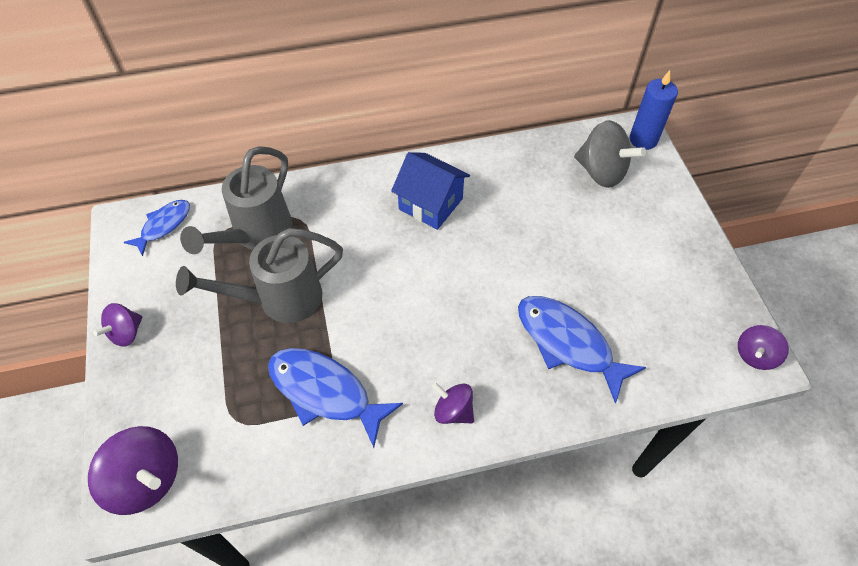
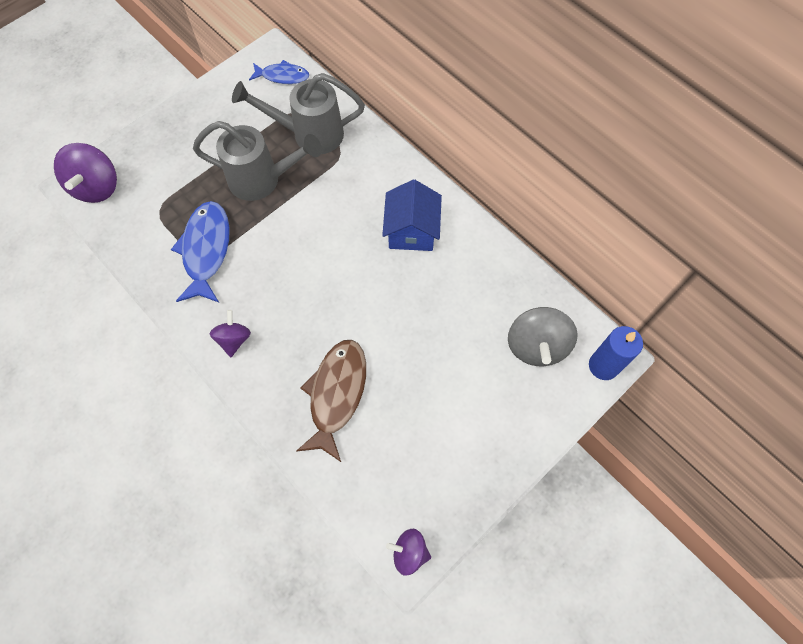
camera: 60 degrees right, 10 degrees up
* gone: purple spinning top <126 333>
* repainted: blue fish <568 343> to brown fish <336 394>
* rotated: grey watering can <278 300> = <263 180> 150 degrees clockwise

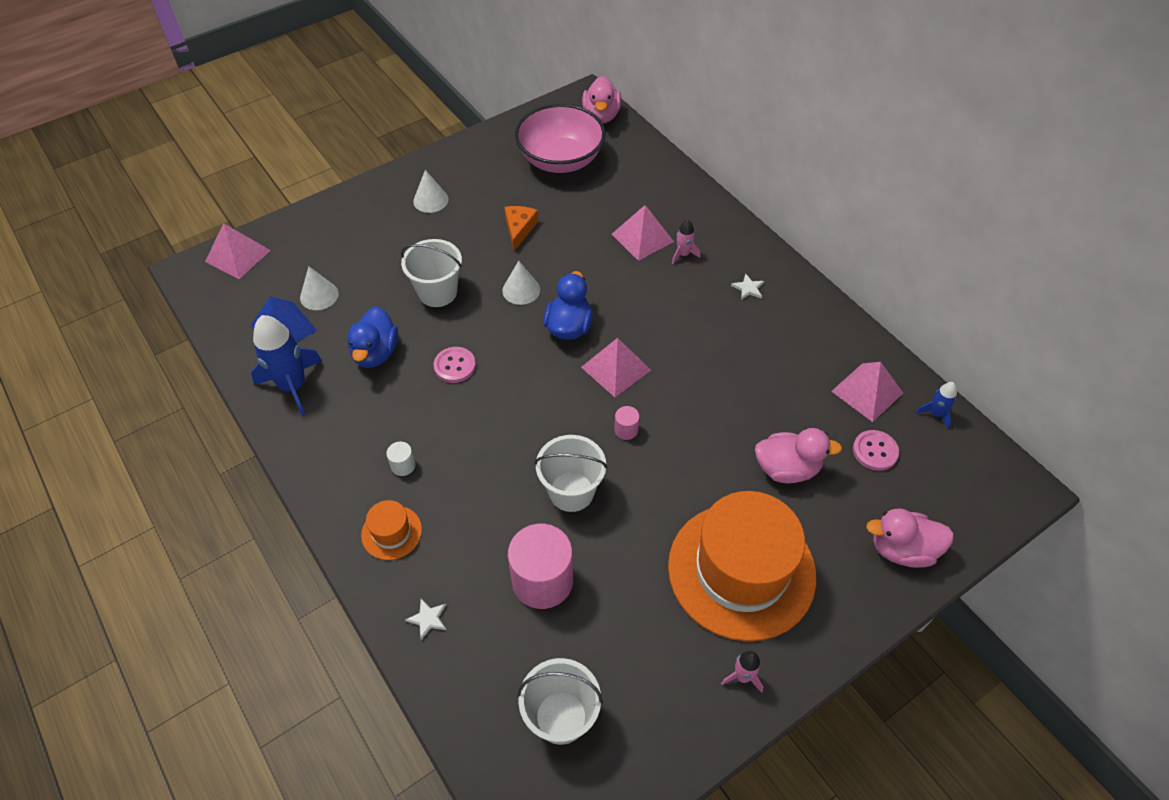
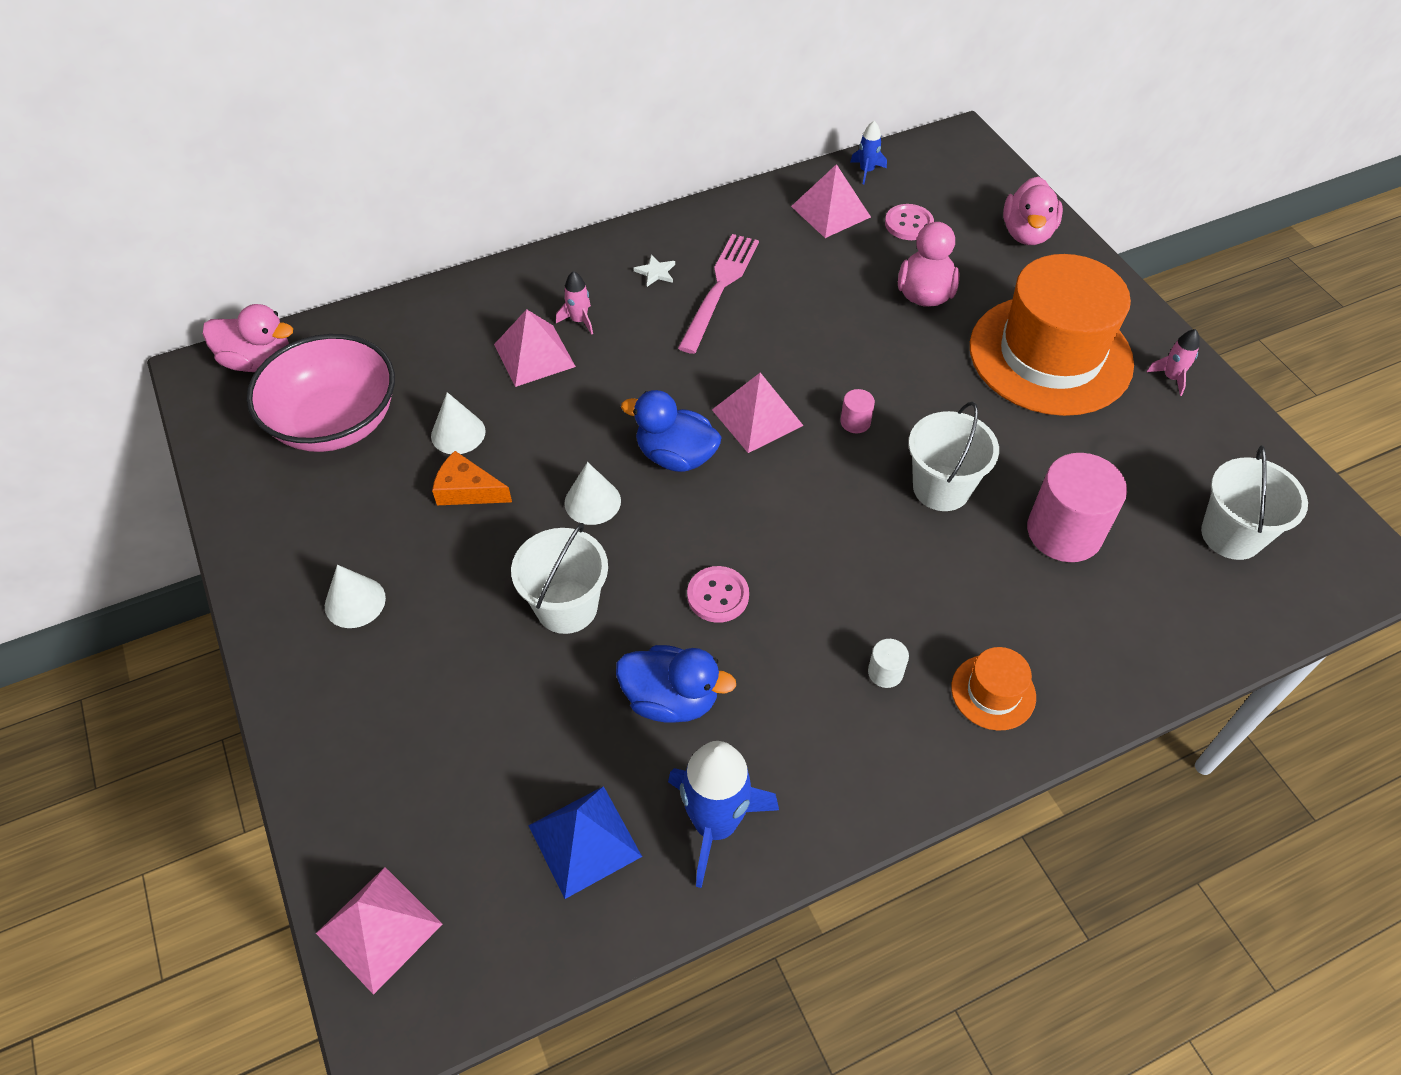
camera: 80 degrees left, 0 degrees up
* gone: white star <428 619>
* new: pink fork <719 289>
* shifted: white cone <319 295> to <458 433>

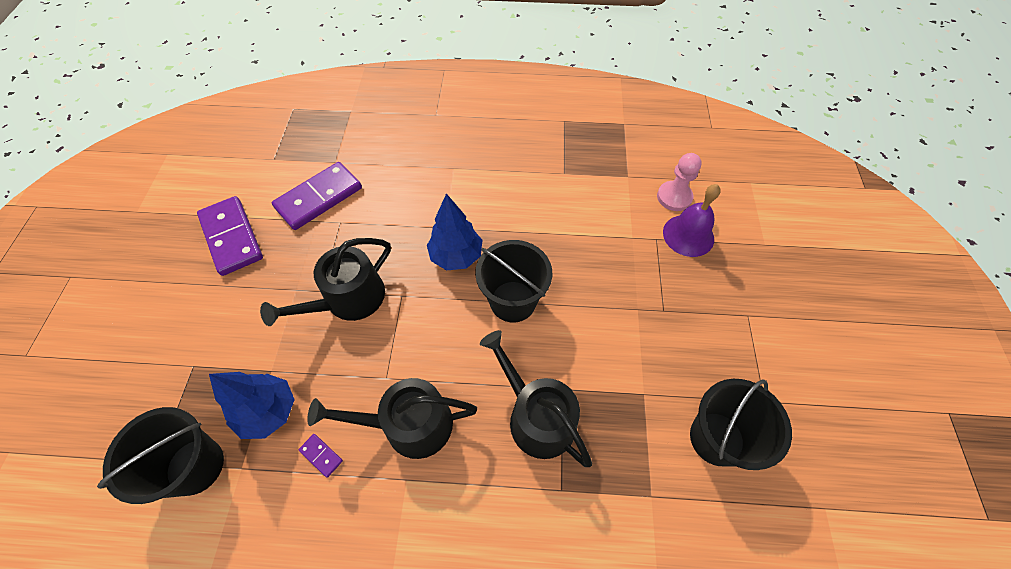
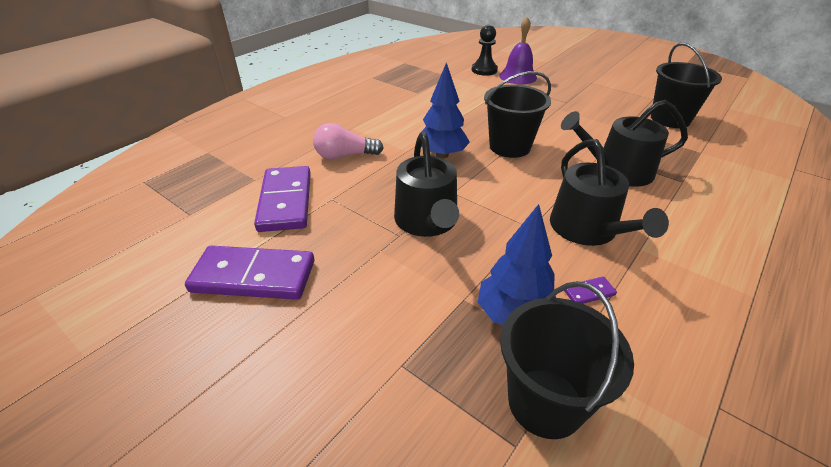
camera: 55 degrees left, 20 degrees down
* new: pink light bulb <344 156>
* repainted: pink pawn <674 197> to black pawn <484 70>
* rotated: black watering can <409 425> = <587 230> 45 degrees counterclockwise

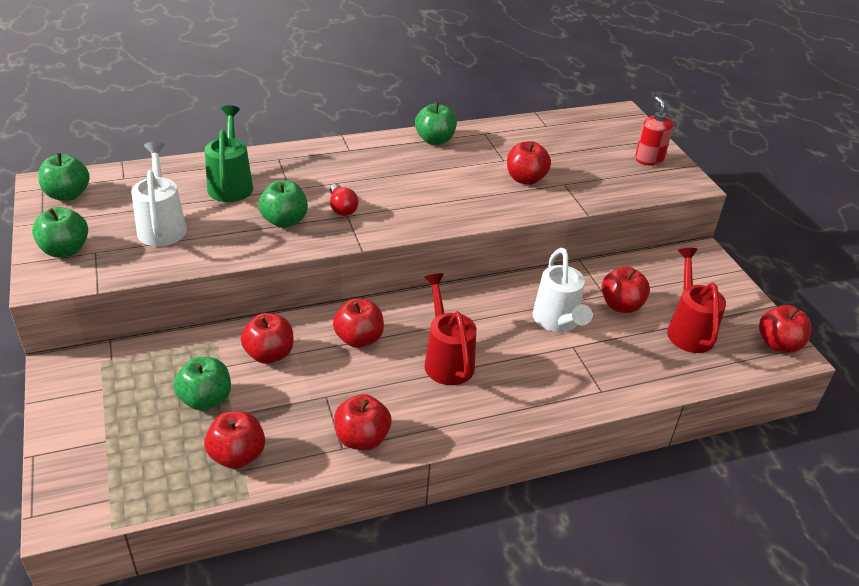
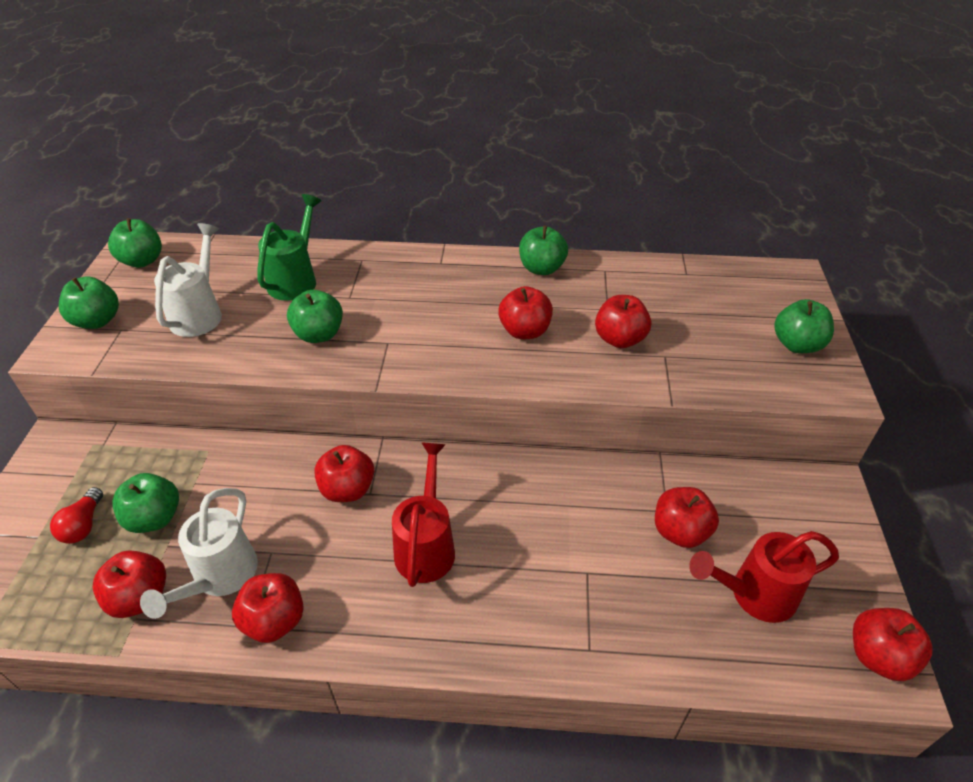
camera: 25 degrees right, 5 degrees up
* shifted: red apple <269 354> to <524 331>
* shifted: red light bulb <342 208> to <83 525>
* shifted: white watering can <557 321> to <220 577>
* swapped: red soap dispenser <649 159> to green apple <797 345>
* rotated: red watering can <688 330> = <754 594> 120 degrees counterclockwise

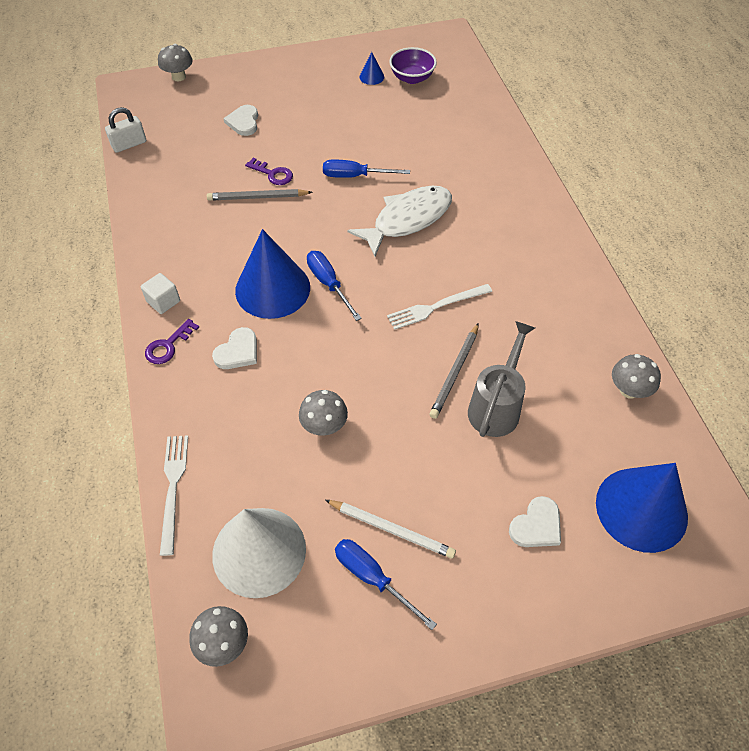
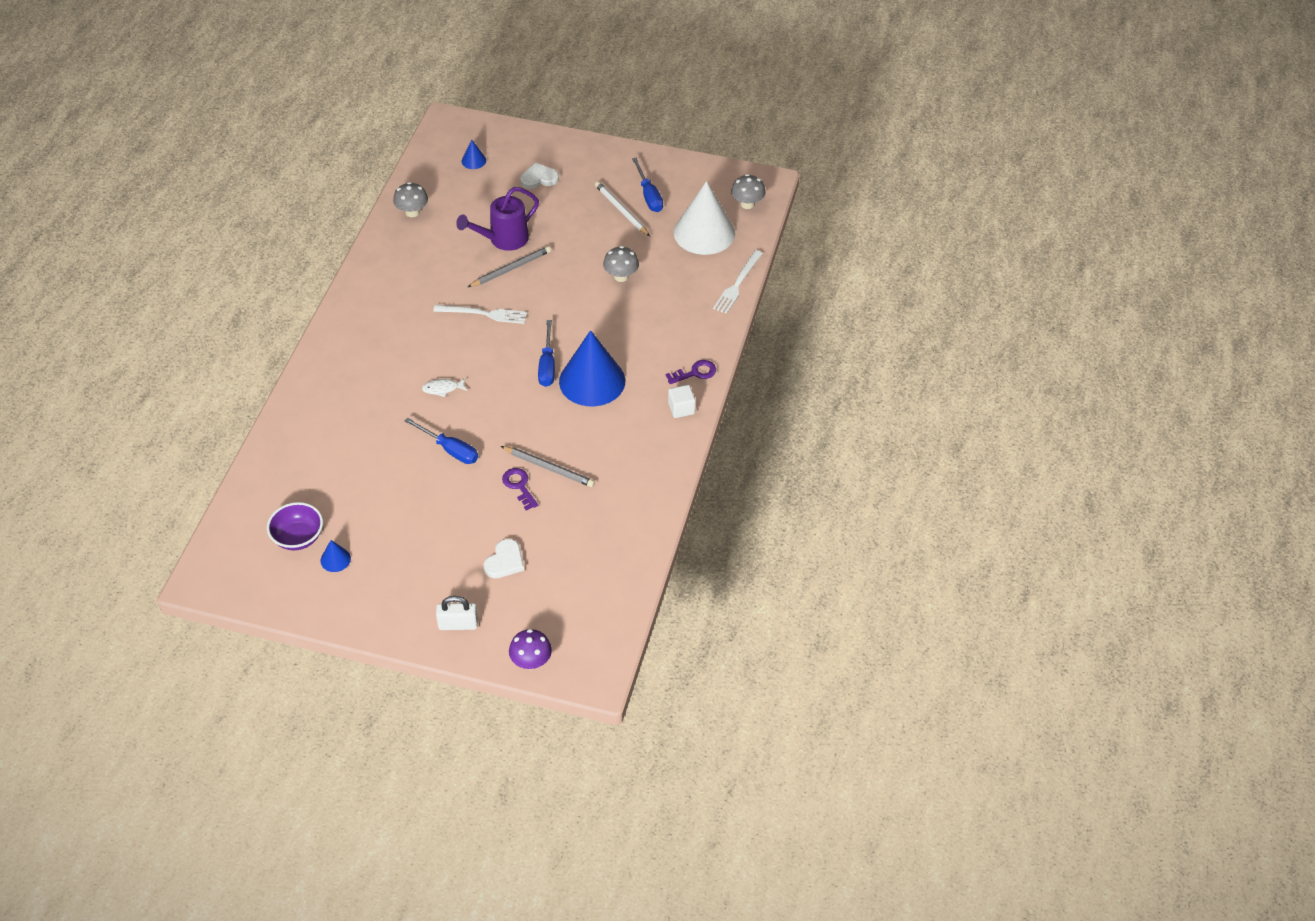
camera: 150 degrees left, 5 degrees down
* gone: white heart <238 351>
* shifted: white padlock <129 144> to <458 624>
* repainted: grey mushroom <178 77> to purple mushroom <531 661>
* repainted: grey watering can <496 406> to purple watering can <503 240>
* scaled: white fish <408 220> = <442 389> x0.41
* scaled: blue cone <641 509> = <473 160> x0.42

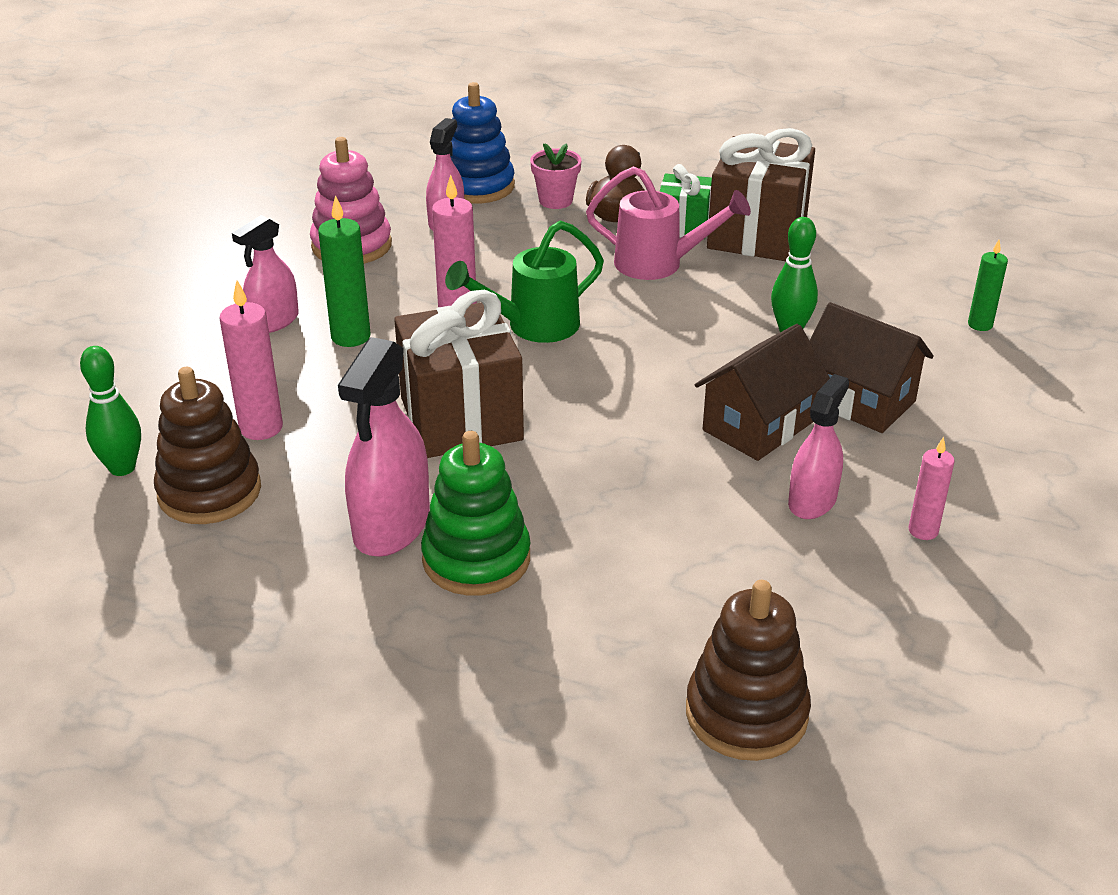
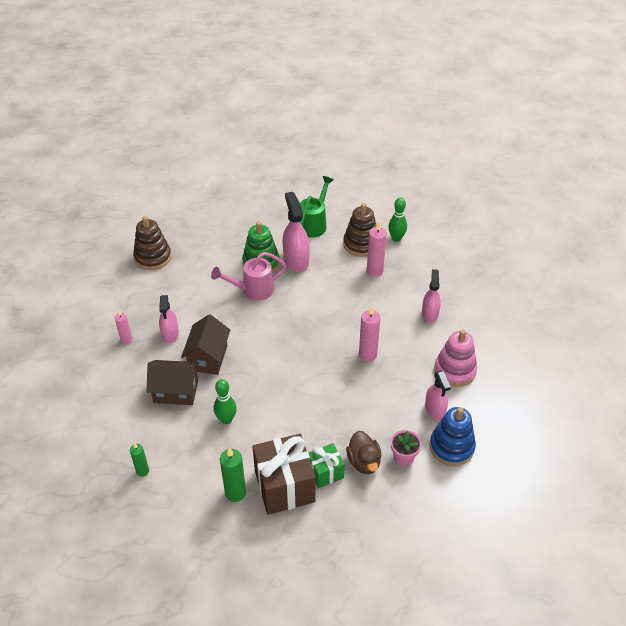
camera: 145 degrees right, 10 degrees up
* gone: brown gift <461 419>
* shifted: green candle <351 337> to <235 493>
* shifted: green watering can <533 326> to <314 224>
* shifted: pink watering can <659 264> to <253 290>

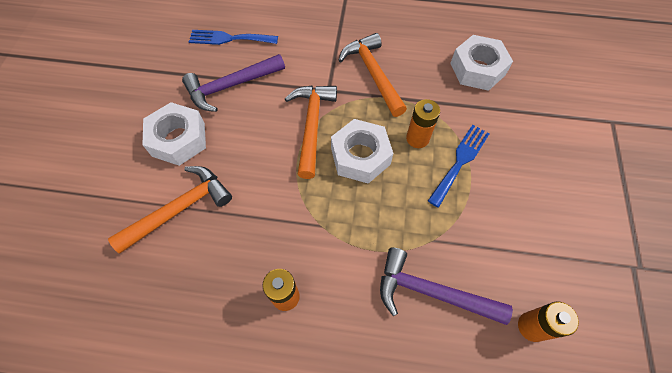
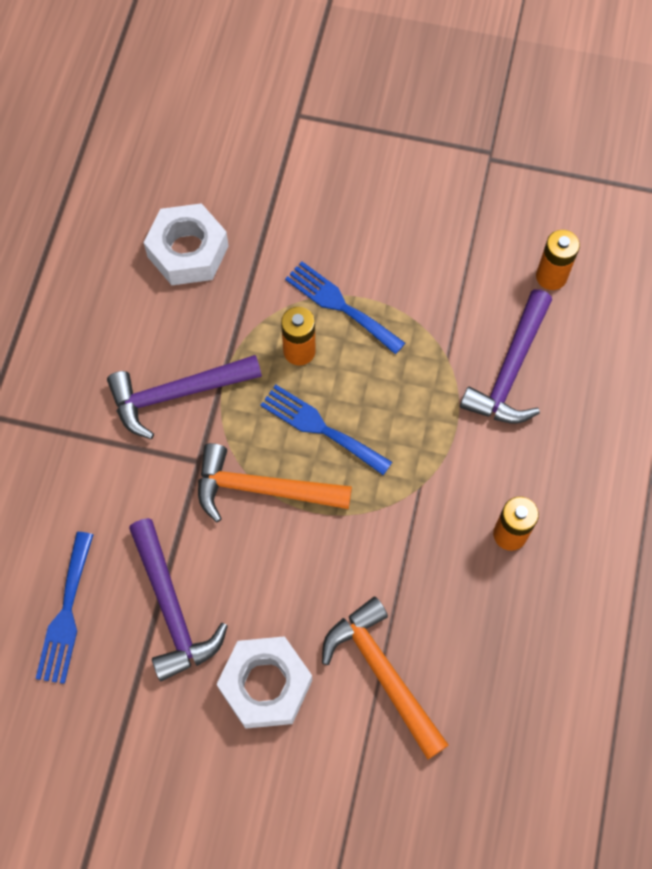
camera: 85 degrees left, 5 degrees up
* swapped: white nut <360 156> to blue fork <320 428>
* repainted: orange hammer <373 74> to purple hammer <177 394>

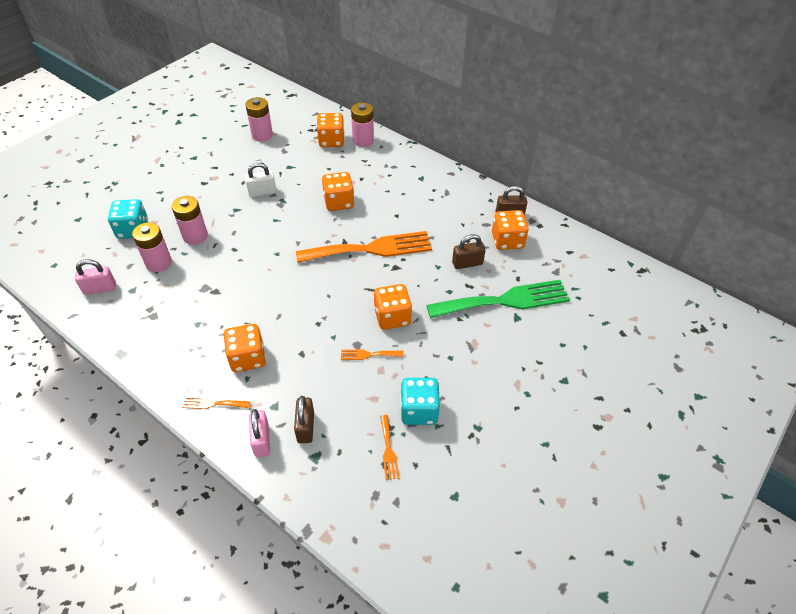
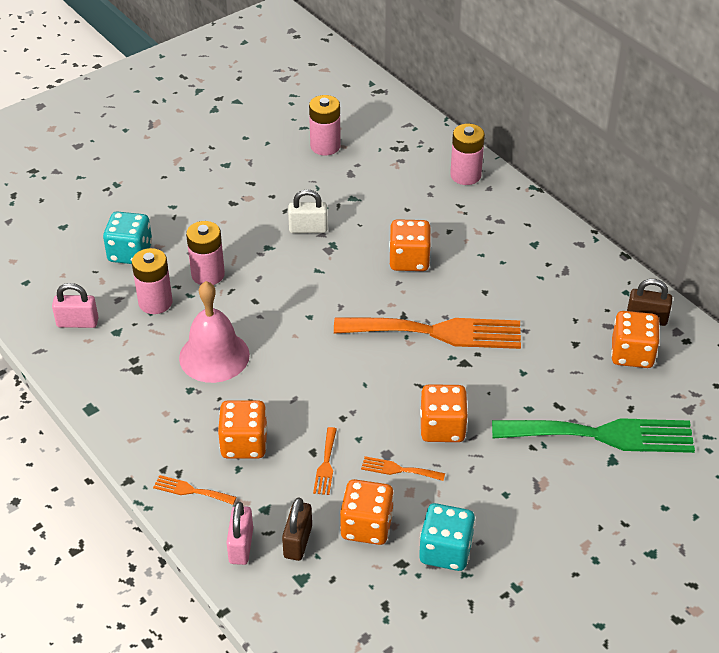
camera: 15 degrees right, 5 degrees down
* gone: brown padlock <467 263>
* new: pink bell <214 356>
* shifted: orange dice <331 141> to <366 526>
* shifted: orange fork <388 449> to <326 464>

